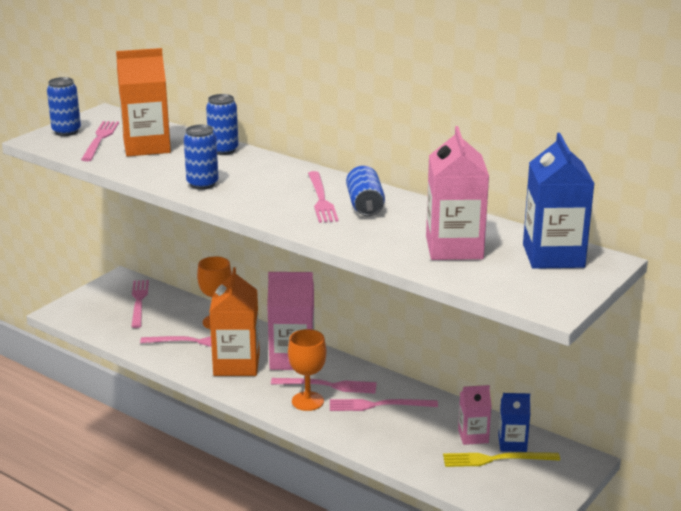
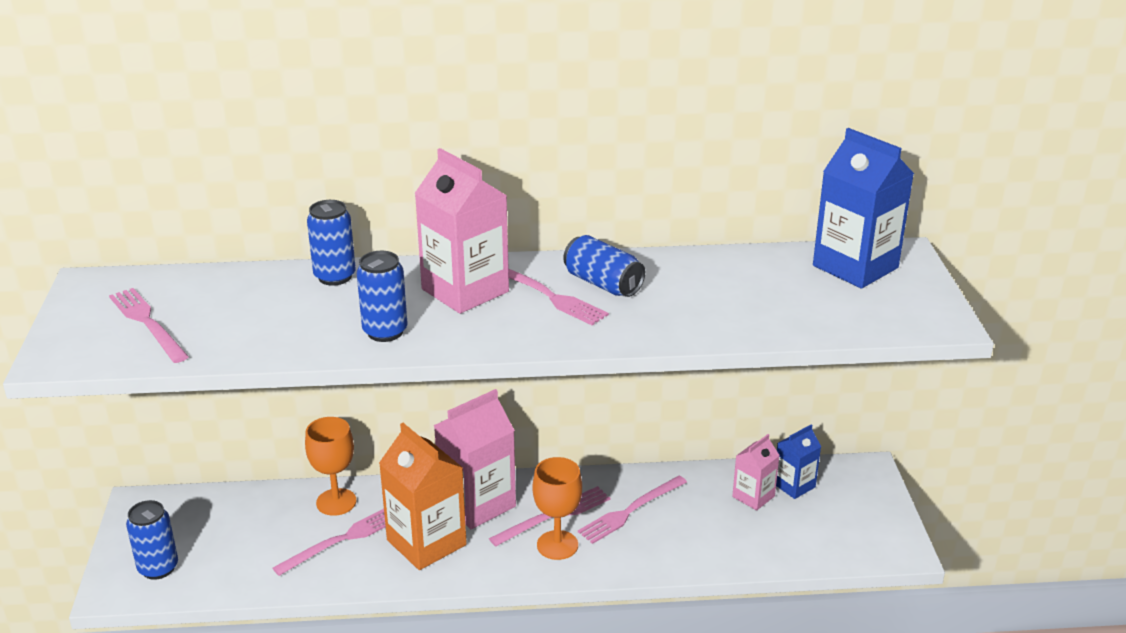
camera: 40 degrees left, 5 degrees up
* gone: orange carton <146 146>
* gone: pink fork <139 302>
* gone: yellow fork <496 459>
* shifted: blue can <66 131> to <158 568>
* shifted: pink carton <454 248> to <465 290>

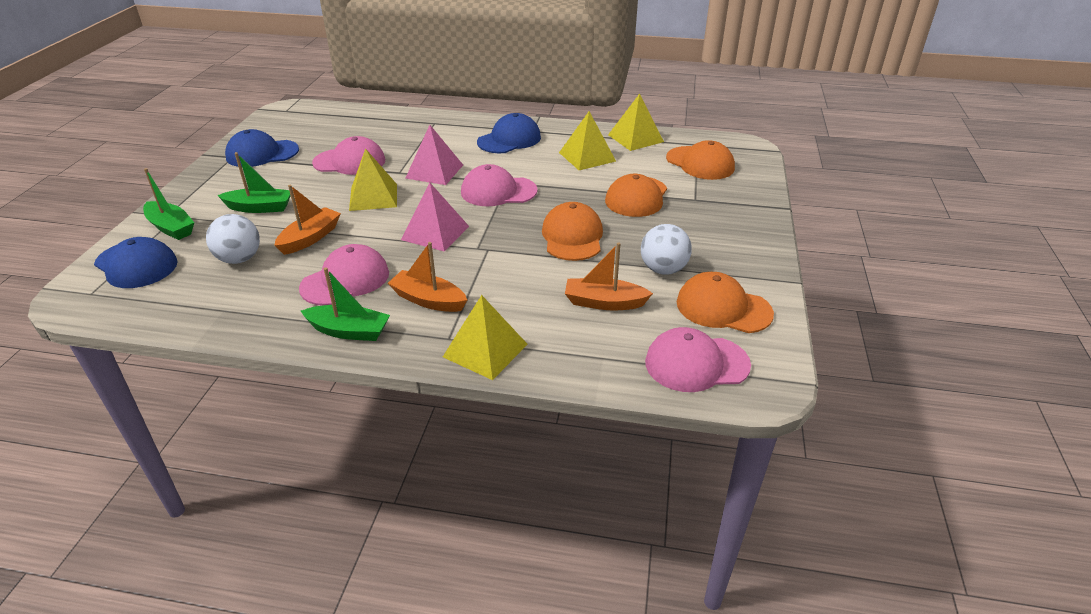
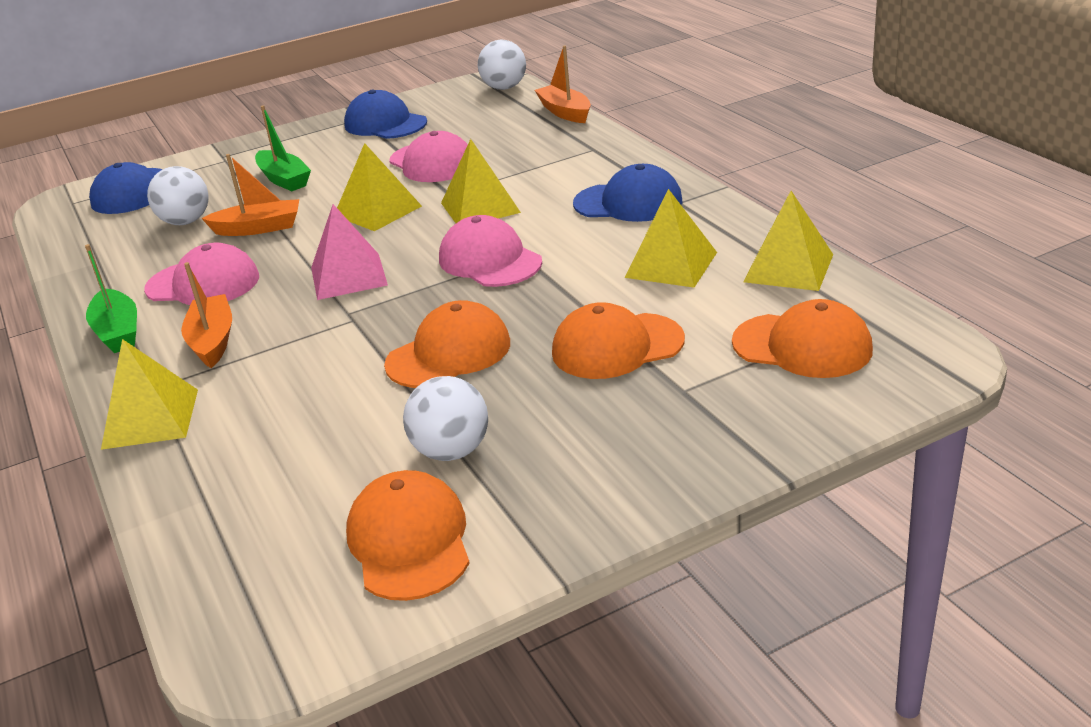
camera: 55 degrees right, 5 degrees down
* gone: green boat <171 227>
* gone: pink cap <696 363>
* new: white ball <504 88>
* shifted: orange boat <604 302> to <565 112>
* repainted: pink pyramid <434 171> to yellow pyramid <480 207>
* rotated: orange cap <700 163> = <802 346> 75 degrees counterclockwise

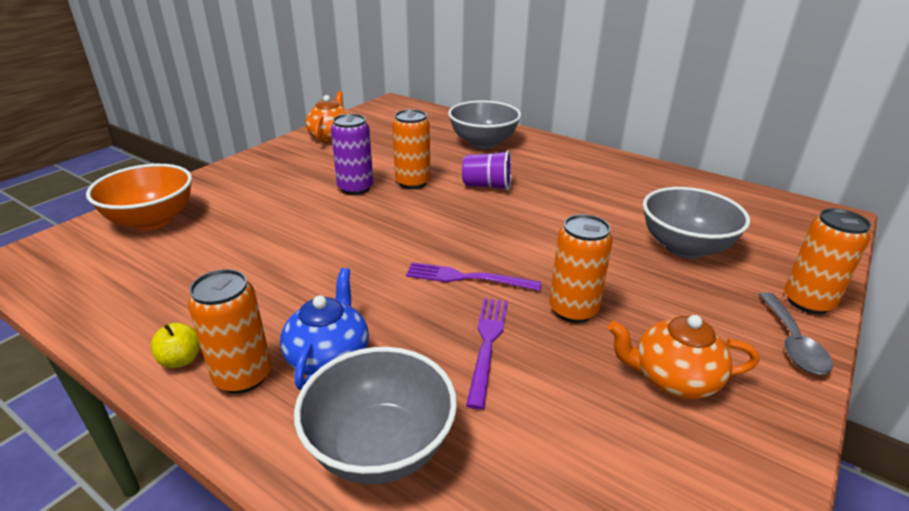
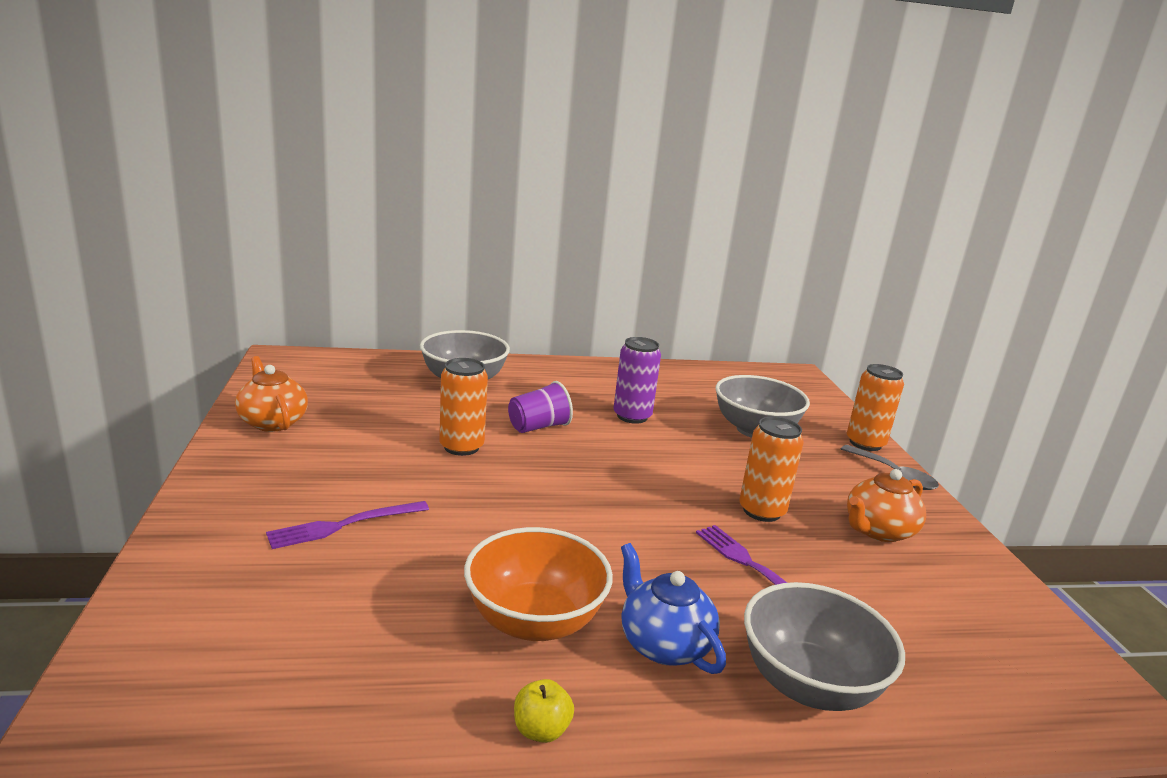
camera: 45 degrees left, 10 degrees down
* gone: orange can <243 376>
* shifted: orange bowl <152 220> to <534 621>
* shifted: purple can <355 188> to <632 416>
* shifted: purple fork <467 278> to <344 525>

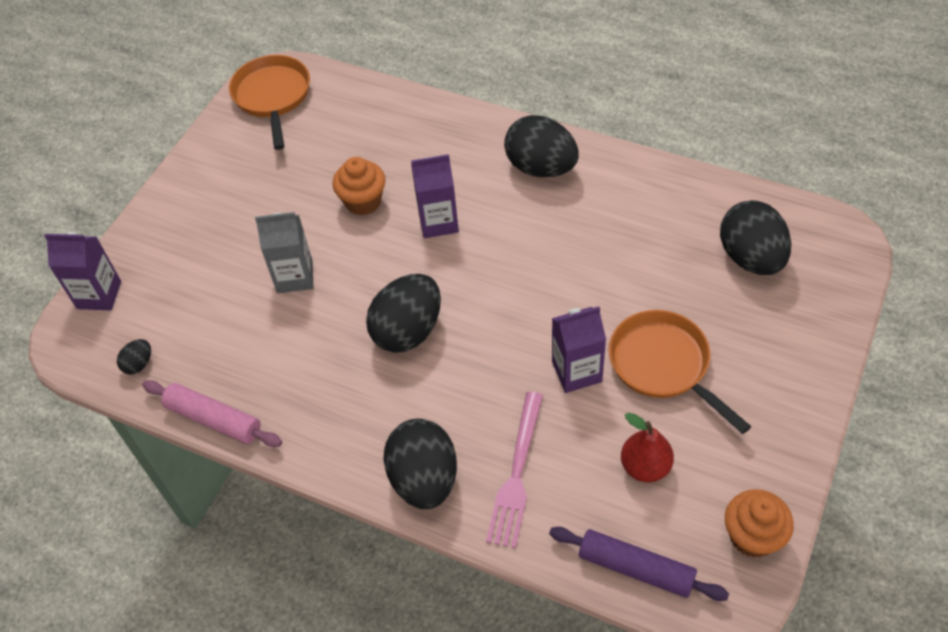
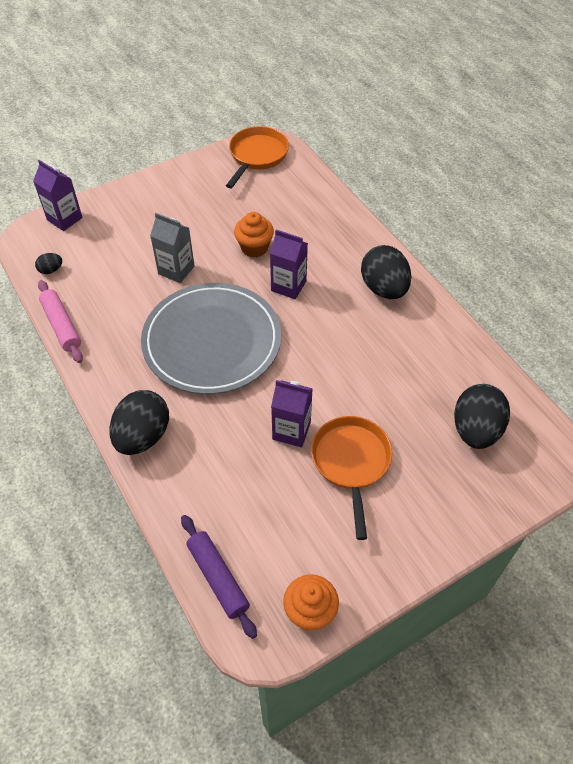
camera: 30 degrees right, 0 degrees up
* gone: pink fork <516 474>
* gone: red pear <645 467>
* swapped: black egg <408 331> to grey plate <212 341>

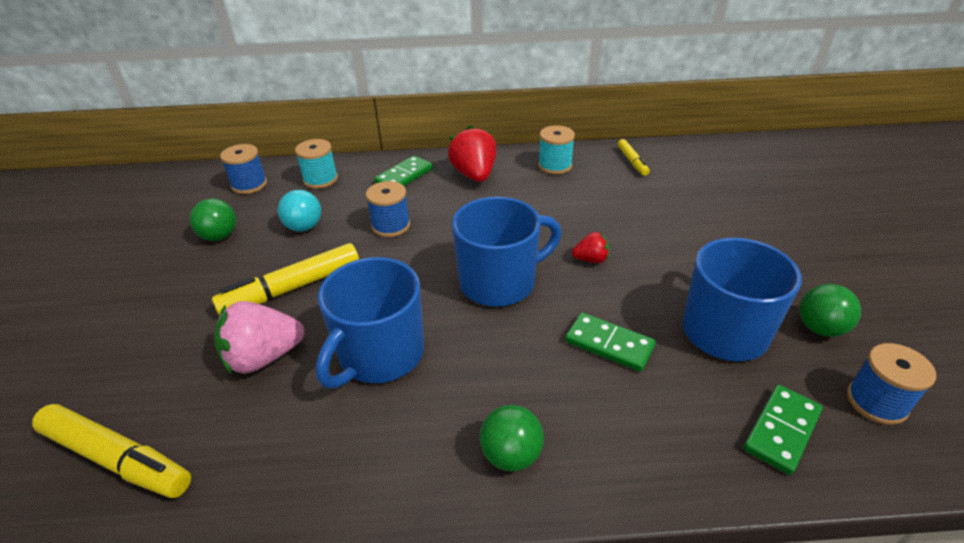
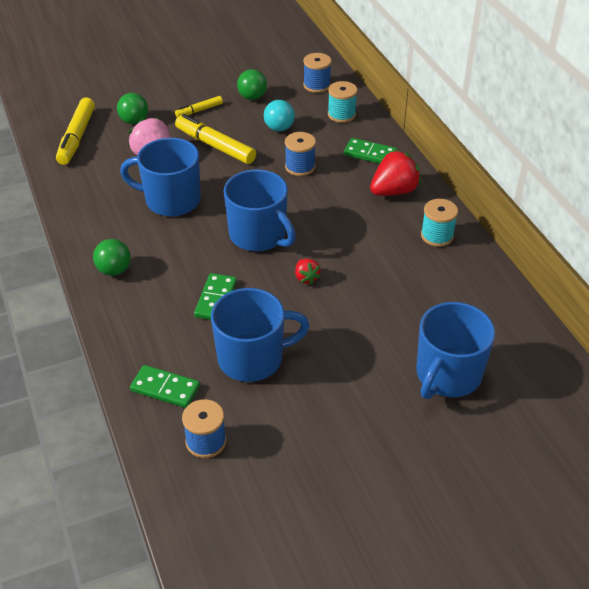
camera: 70 degrees right, 5 degrees up
* new: blue mug <447 375>
* shifted: yellow marker <632 161> to <199 110>
* shifted: green ball <820 328> to <134 121>

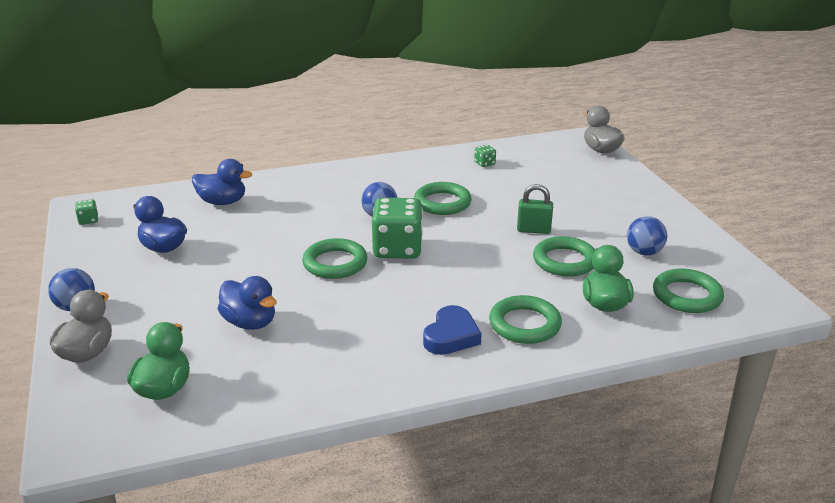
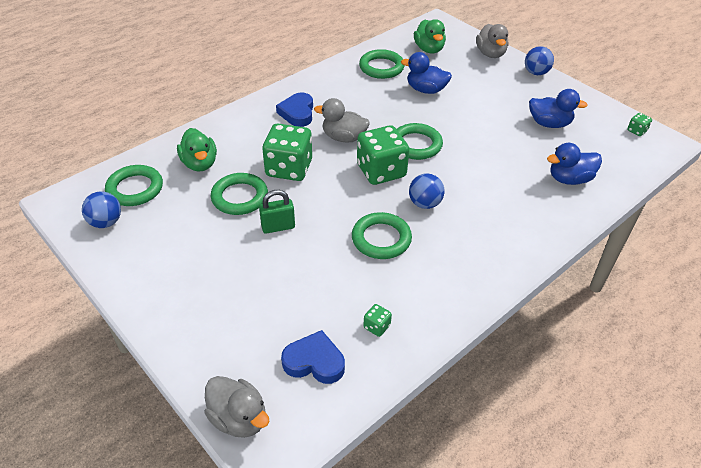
camera: 155 degrees right, 15 degrees up
* new: green dice <289 168>
* new: blue heart <314 362>
* new: grey duck <344 137>
* shifted: green ring <524 324> to <381 67>
* shifted: blue ball <644 252> to <106 222>

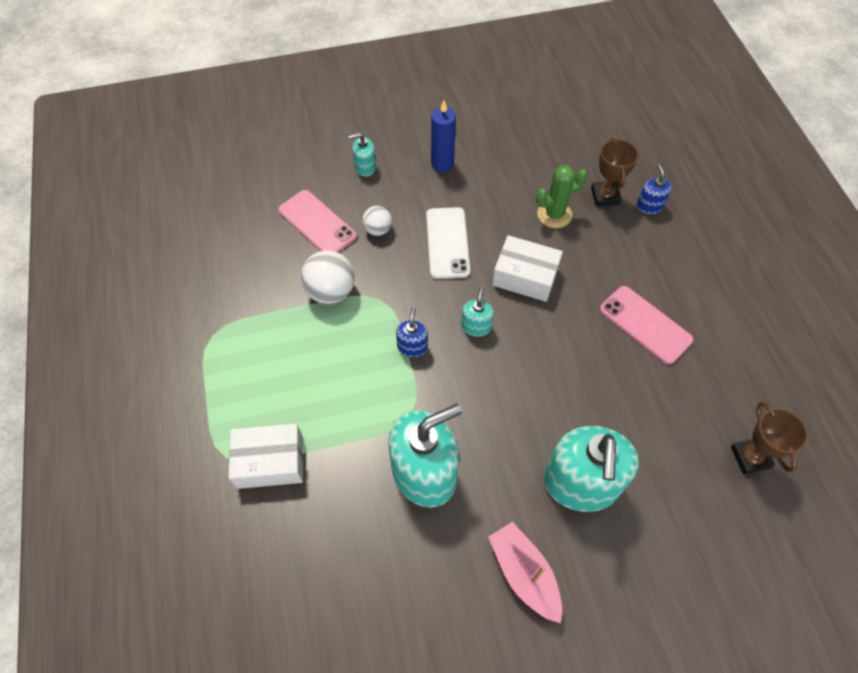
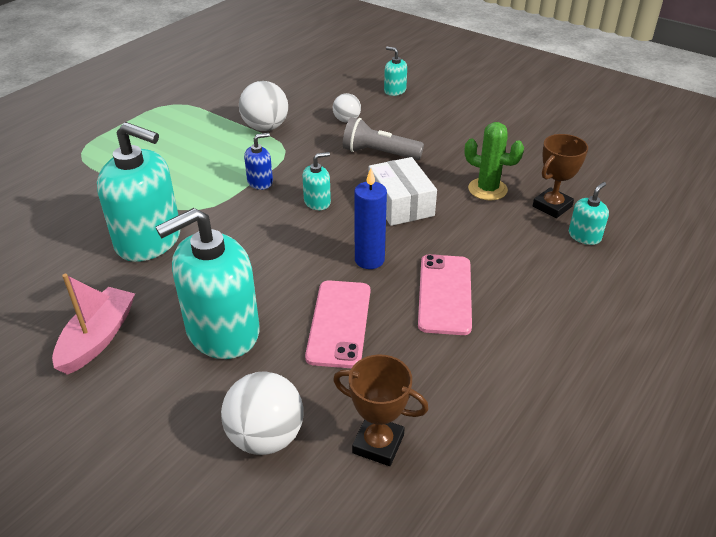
camera: 50 degrees right, 20 degrees down
* gone: white box <270 461>
* new: white ball <266 436>
* shifted: pink phone <317 223> to <339 323>
* shifted: blue candle <442 164> to <369 260>
* swapped: white phone <447 243> to grey flashlight <379 153>
* repainted: blue soap dispenser <649 206> to turquoise soap dispenser <584 236>
* rotated: brown trophy <750 457> = <378 444> 75 degrees clockwise

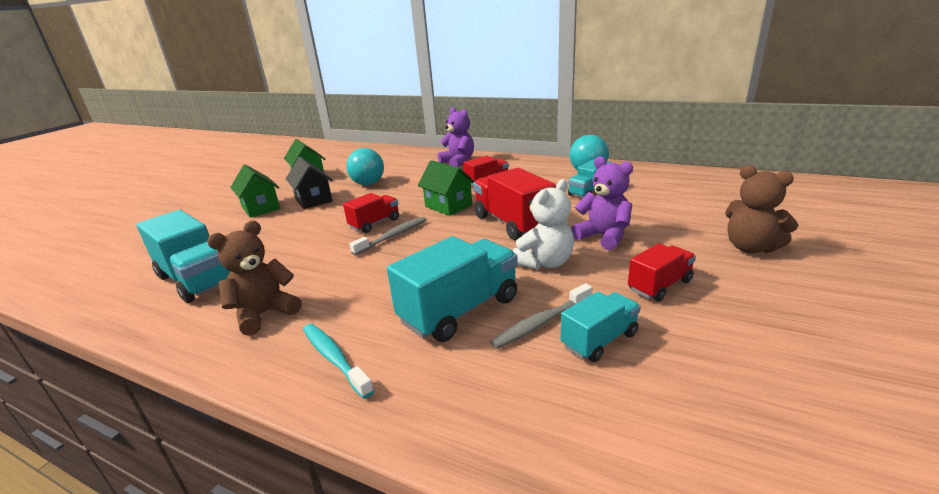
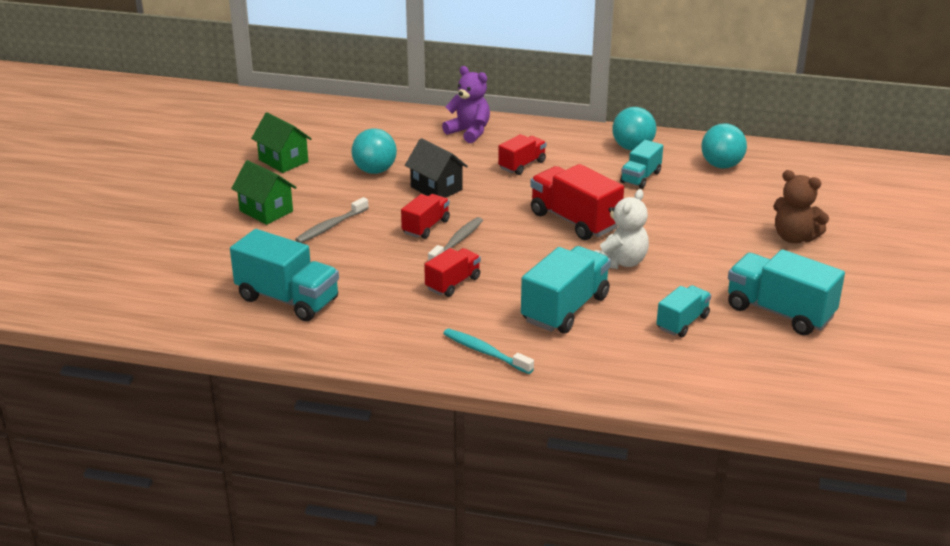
camera: 15 degrees left, 5 degrees up
* gone: brown teddy bear <264 314>
* gone: green house <448 206>
* gone: purple teddy bear <603 237>
* new: turquoise ball <721 165>
* new: turquoise truck <779 312>
* shifted: black house <313 200> to <436 188>
* shifted: grey toothbrush <541 323> to <330 226>
* shifted: red truck <659 286> to <453 283>

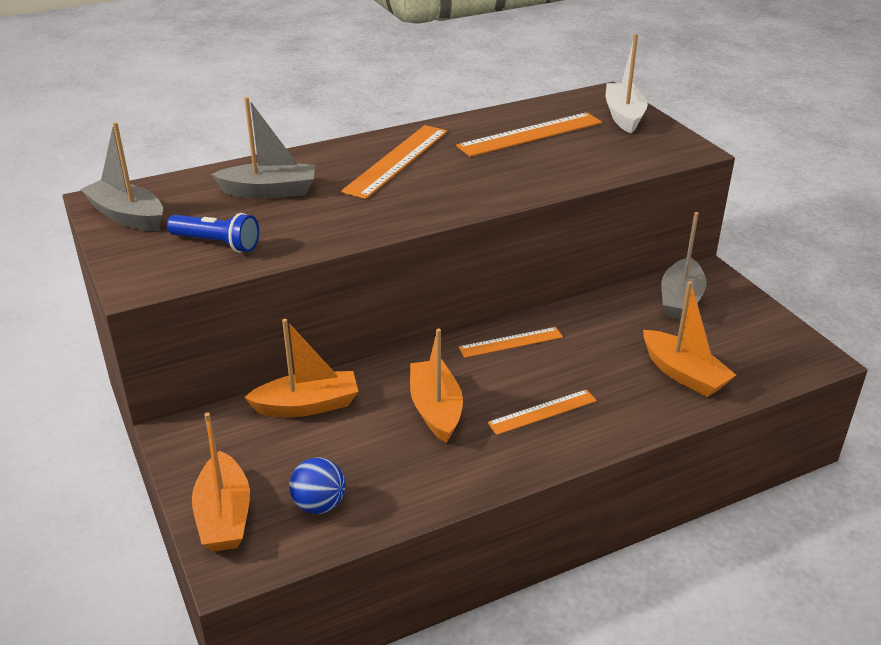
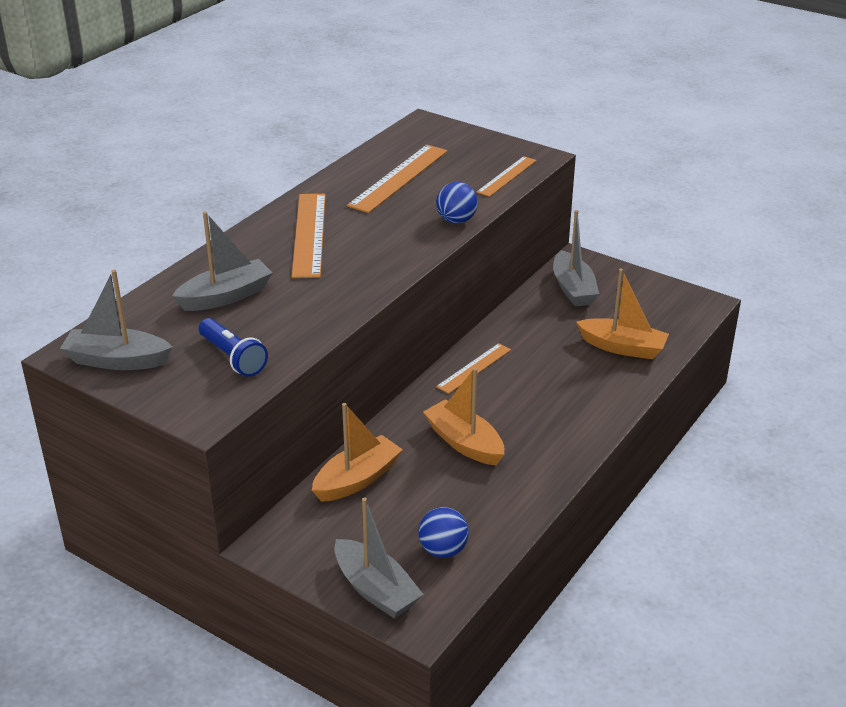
camera: 30 degrees left, 0 degrees up
* gone: white boat <624 116>
* new: blue ball <456 220>
* shifted: orange ruler <542 412> to <507 176>
* repainted: orange boat <224 516> to grey boat <376 590>
* rotated: blue flashlight <217 243> = <233 357> 60 degrees clockwise

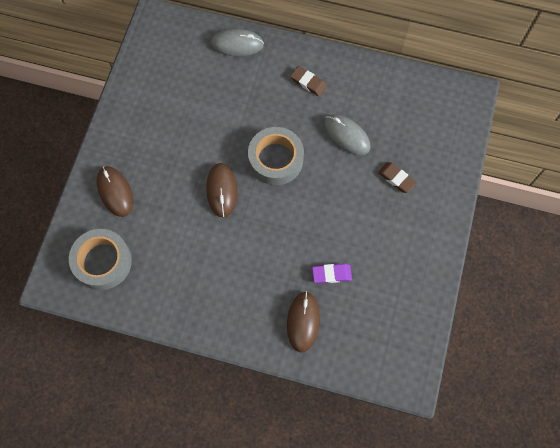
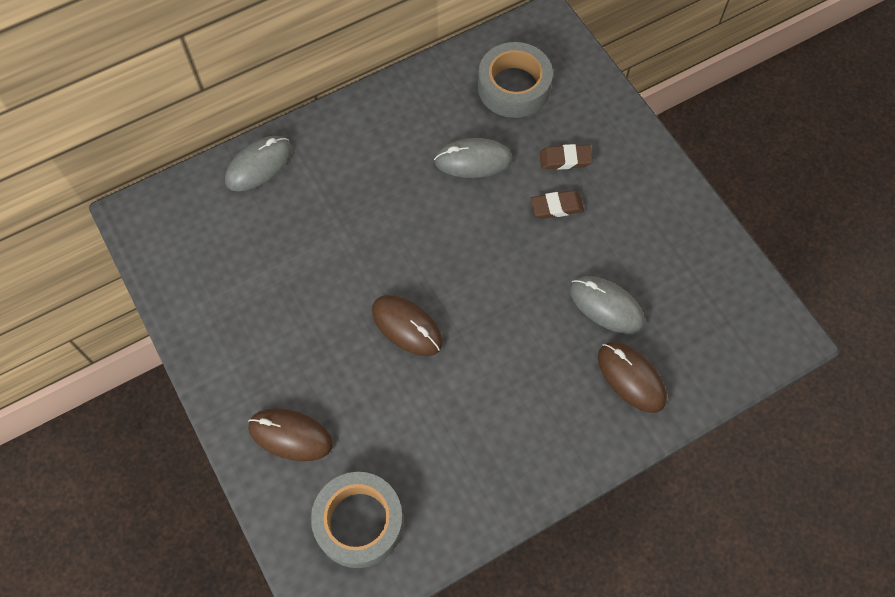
camera: 45 degrees left, 5 degrees down
* shifted: grey tape <276 159> to <514 87>
* shifted: brown eraser <308 83> to <556 207>
* swapped: purple eraser <331 274> to grey mouse <606 306>

